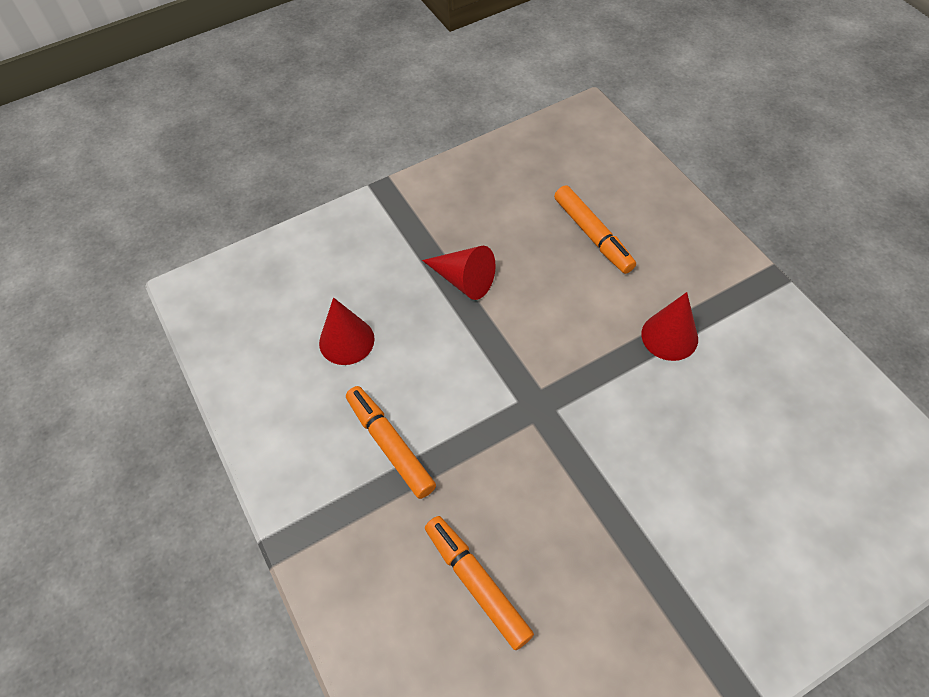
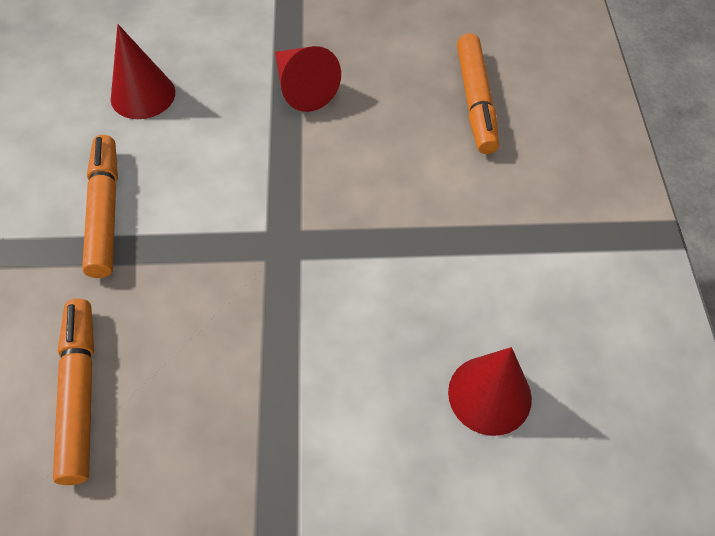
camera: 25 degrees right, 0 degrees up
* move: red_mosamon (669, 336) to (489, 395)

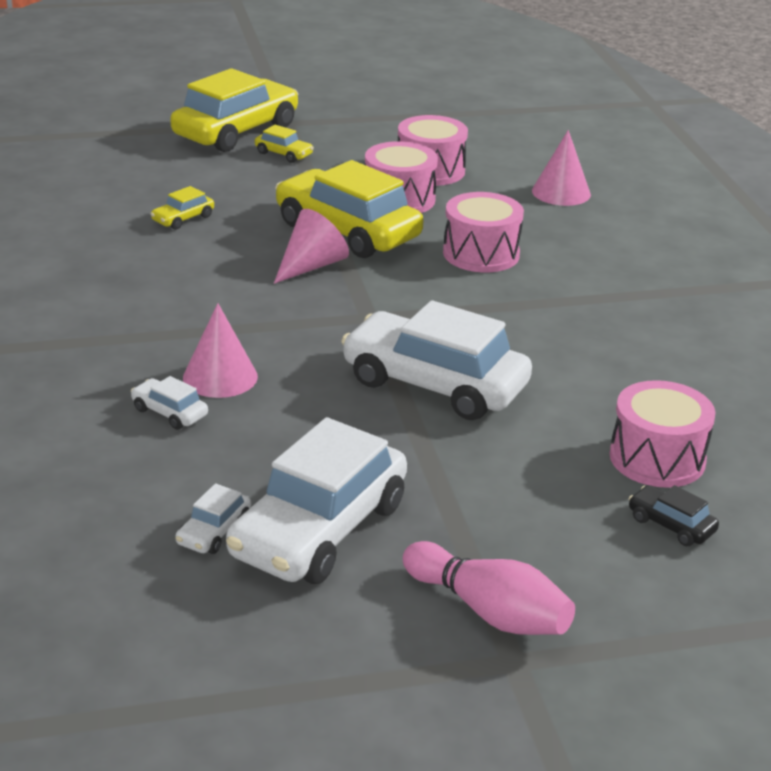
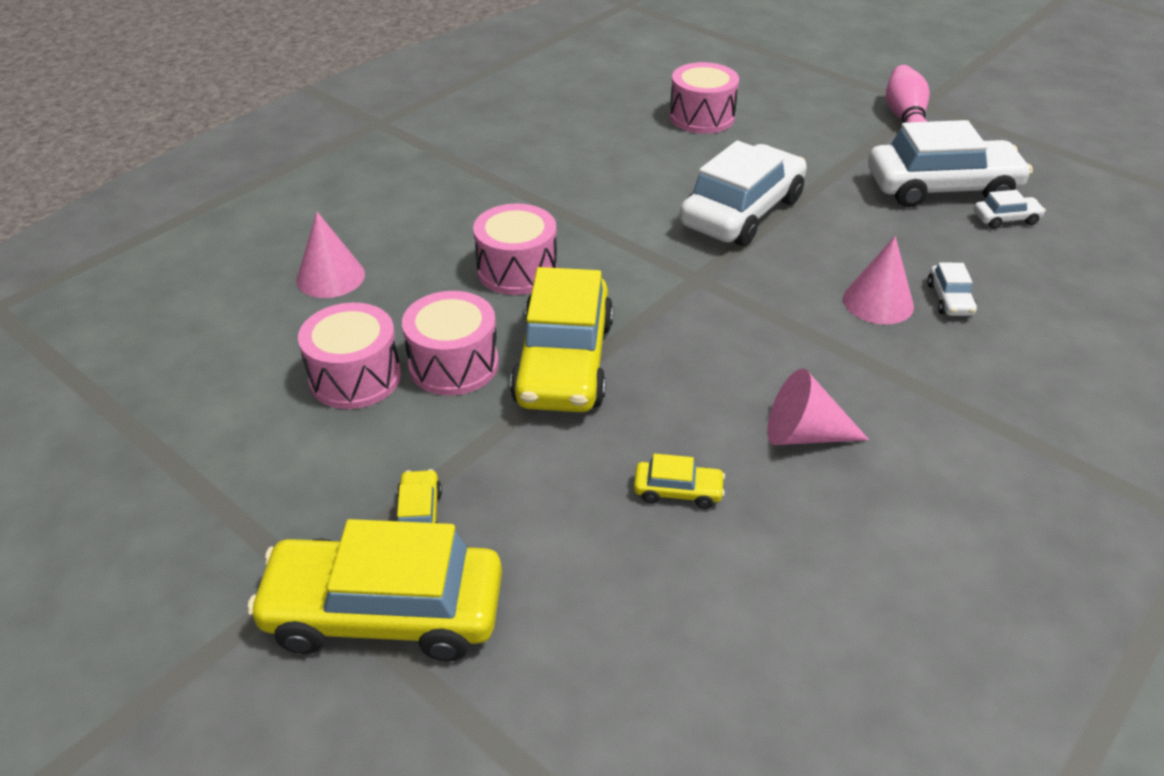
camera: 125 degrees left, 10 degrees up
* move: pink_mosamon (311, 266) to (804, 434)
* rotate: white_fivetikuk (434, 384) = (742, 212) 135 degrees counterclockwise
* delete: black_fivetikuk (671, 525)

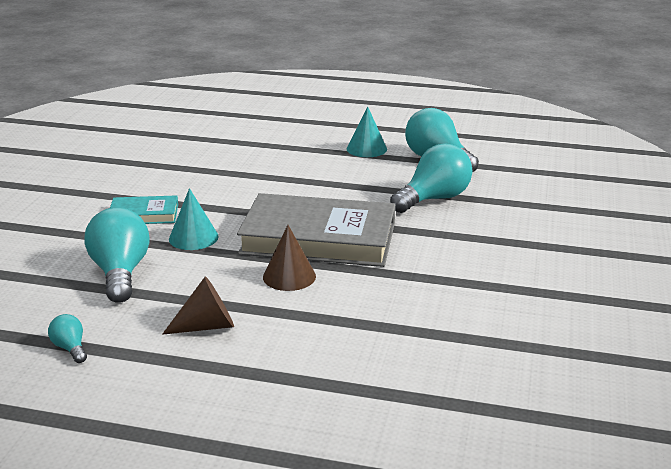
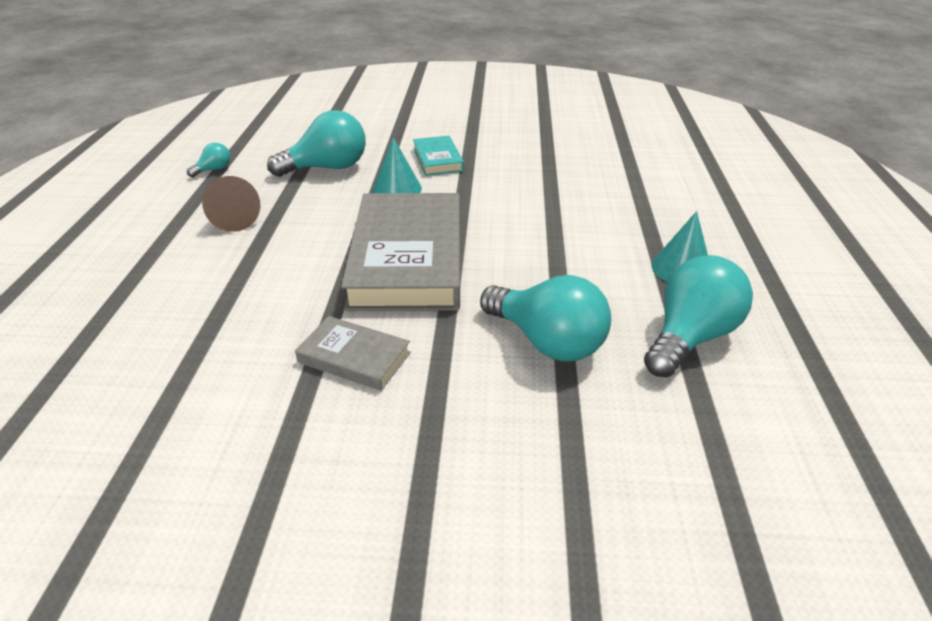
camera: 80 degrees right, 10 degrees up
* delete: brown_mosamon (289, 276)
* insert: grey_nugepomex (354, 357)

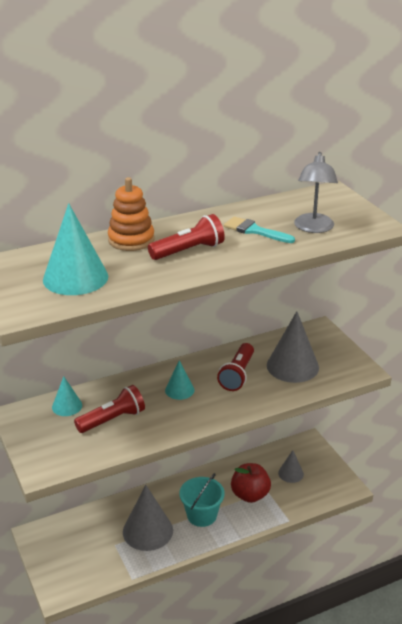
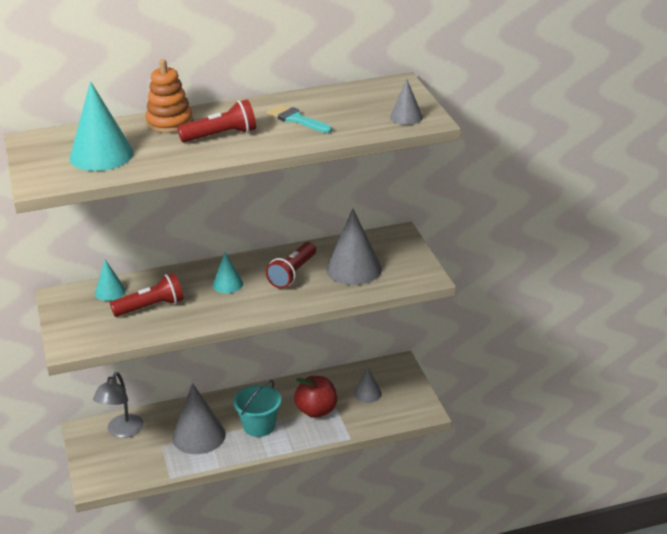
camera: 10 degrees right, 0 degrees up
* move: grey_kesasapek (313, 228) to (122, 431)
* insert: grey_mosamon (406, 117)

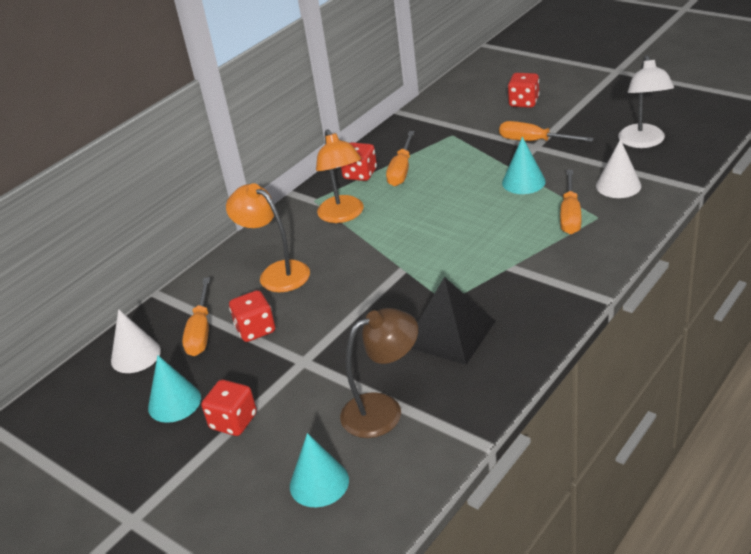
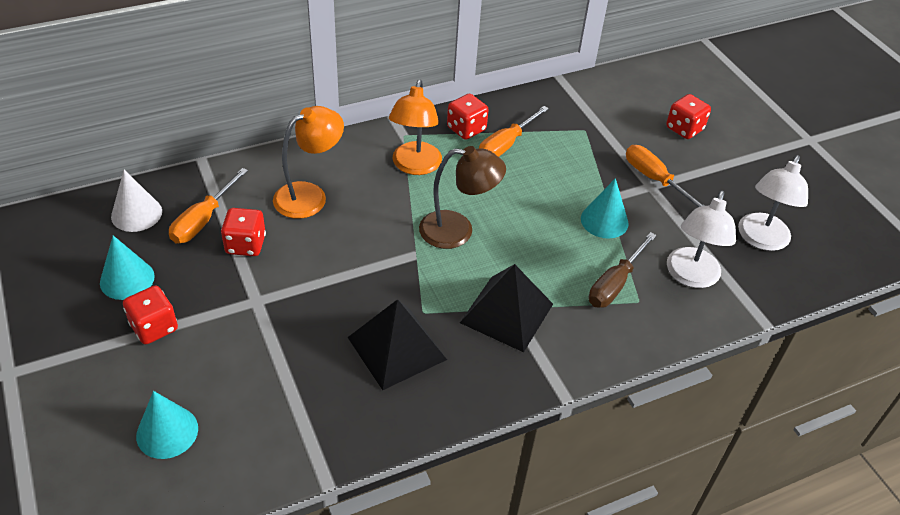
camera: 20 degrees right, 10 degrees up
* replace: white_mosamon (618, 185) to white_kesasapek (690, 276)
* recolor: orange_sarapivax (570, 215) to brown_sarapivax (615, 284)
* rotate: orange_kesasapek (276, 273) = (309, 195) 75 degrees clockwise
* move: brown_kesasapek (383, 410) to (458, 231)
* insert: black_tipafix (506, 313)

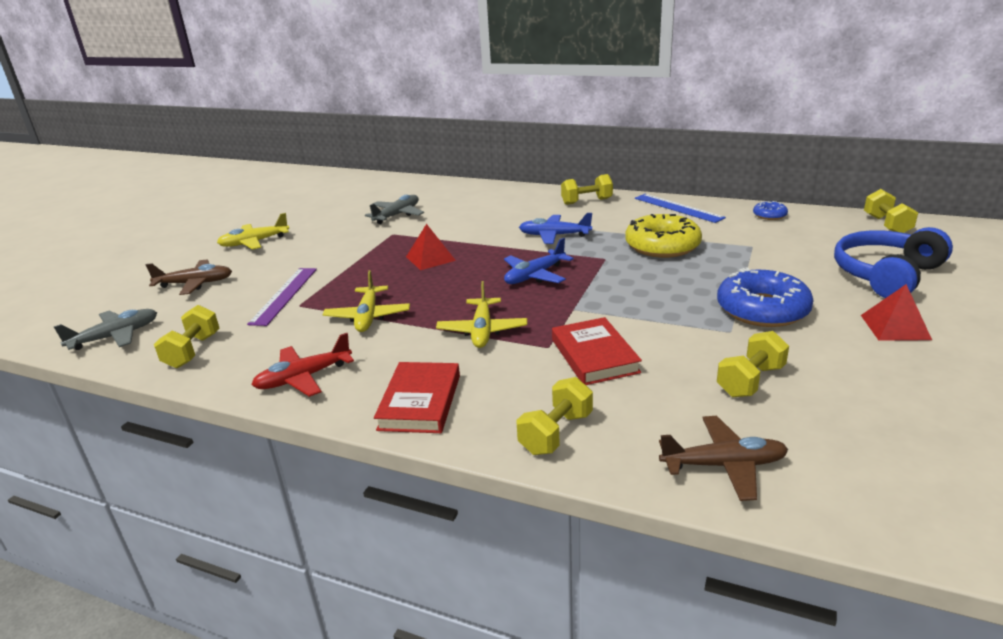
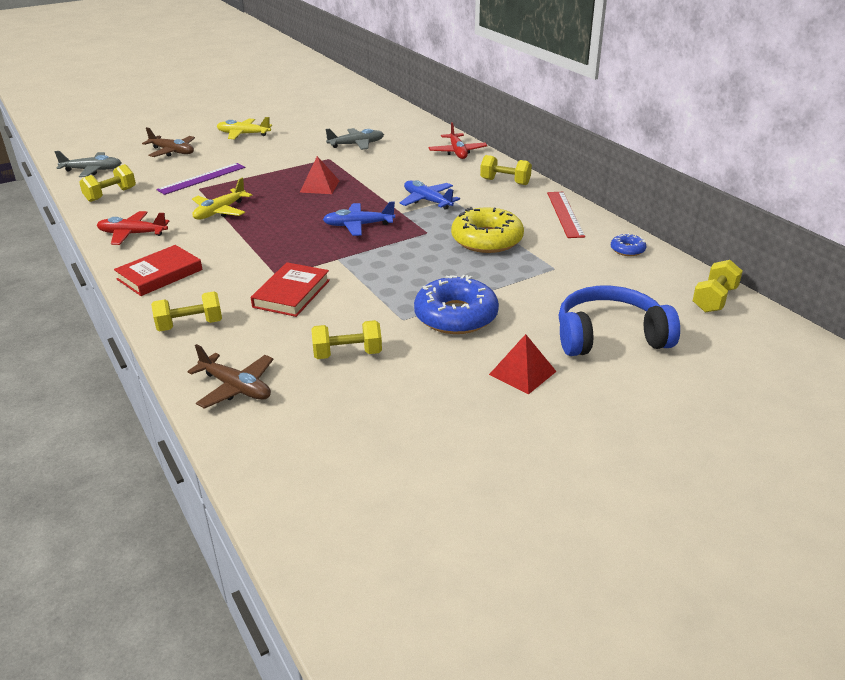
camera: 35 degrees right, 5 degrees up
* recolor: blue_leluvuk (678, 208) to red_leluvuk (565, 214)
* delete: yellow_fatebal (482, 330)
* insert: red_fatebal (457, 152)

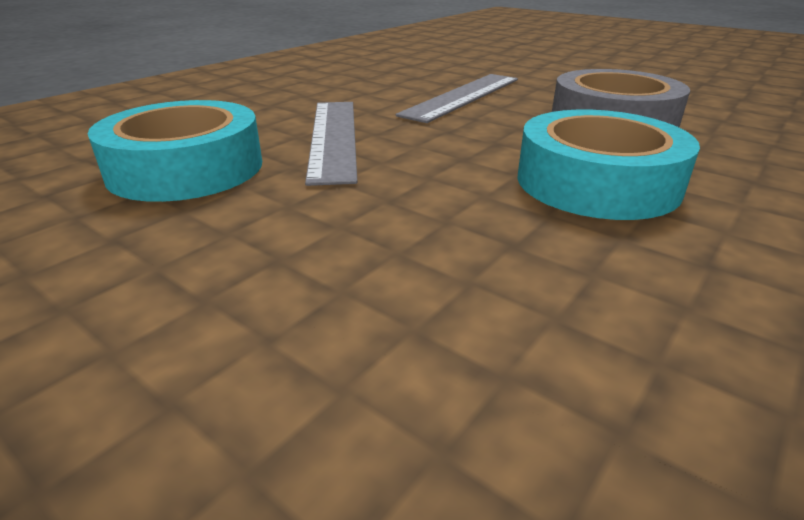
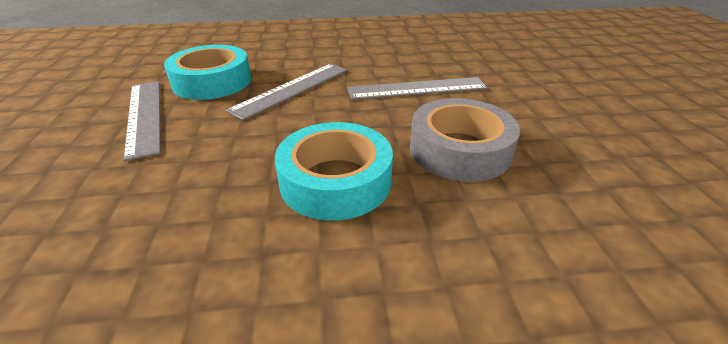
camera: 45 degrees right, 5 degrees up
* insert: grey_leluvuk (144, 116)

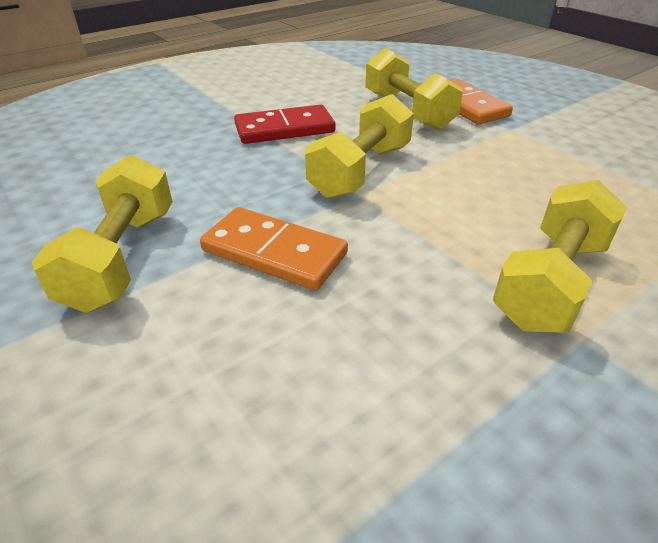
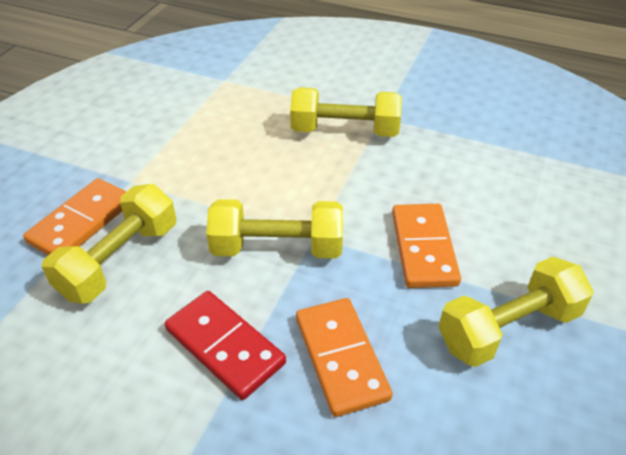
camera: 120 degrees left, 5 degrees up
* insert: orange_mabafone (341, 358)

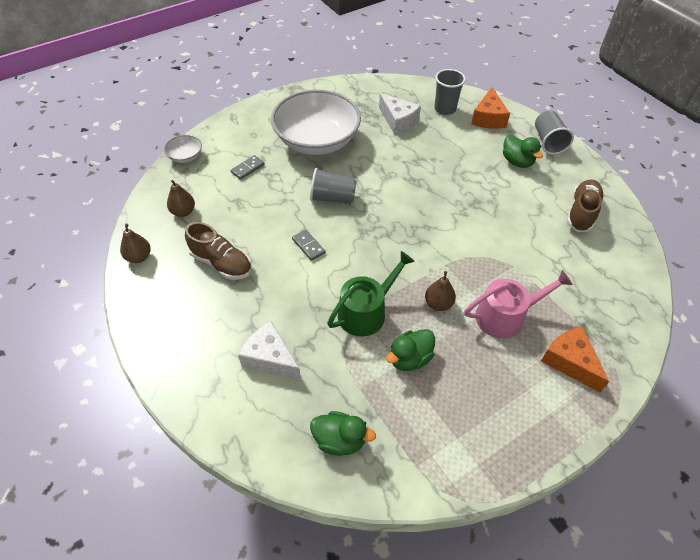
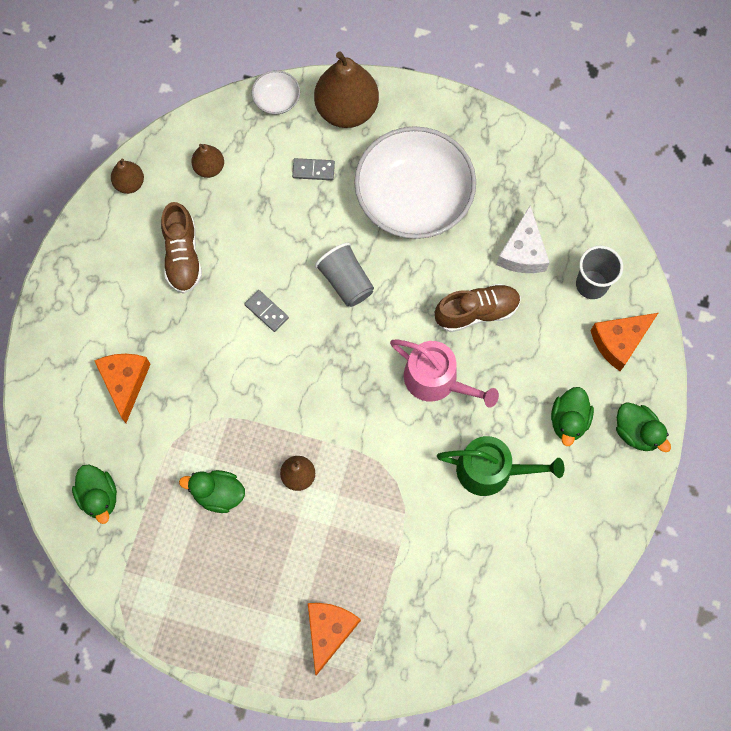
camera: 50 degrees right, 20 degrees up
* replace: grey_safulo (548, 141) to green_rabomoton (636, 432)
* move: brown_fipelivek (581, 213) to (476, 312)
* rotate: grey_mabafone (308, 246) = (266, 311) 60 degrees counterclockwise
* move: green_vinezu (366, 311) to (491, 470)
* move: pink_vinezu (506, 316) to (437, 380)
* recolor: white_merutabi (270, 358) to orange_merutabi (125, 382)
* insert: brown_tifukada (346, 109)

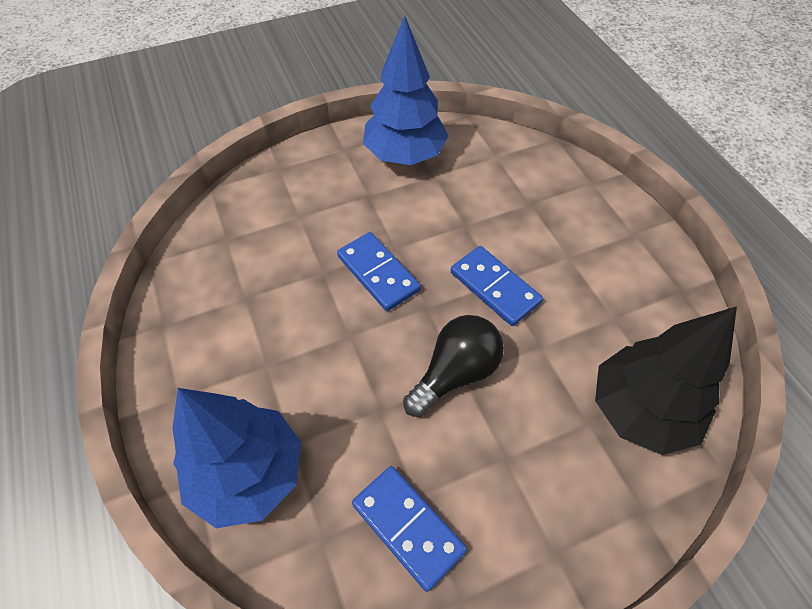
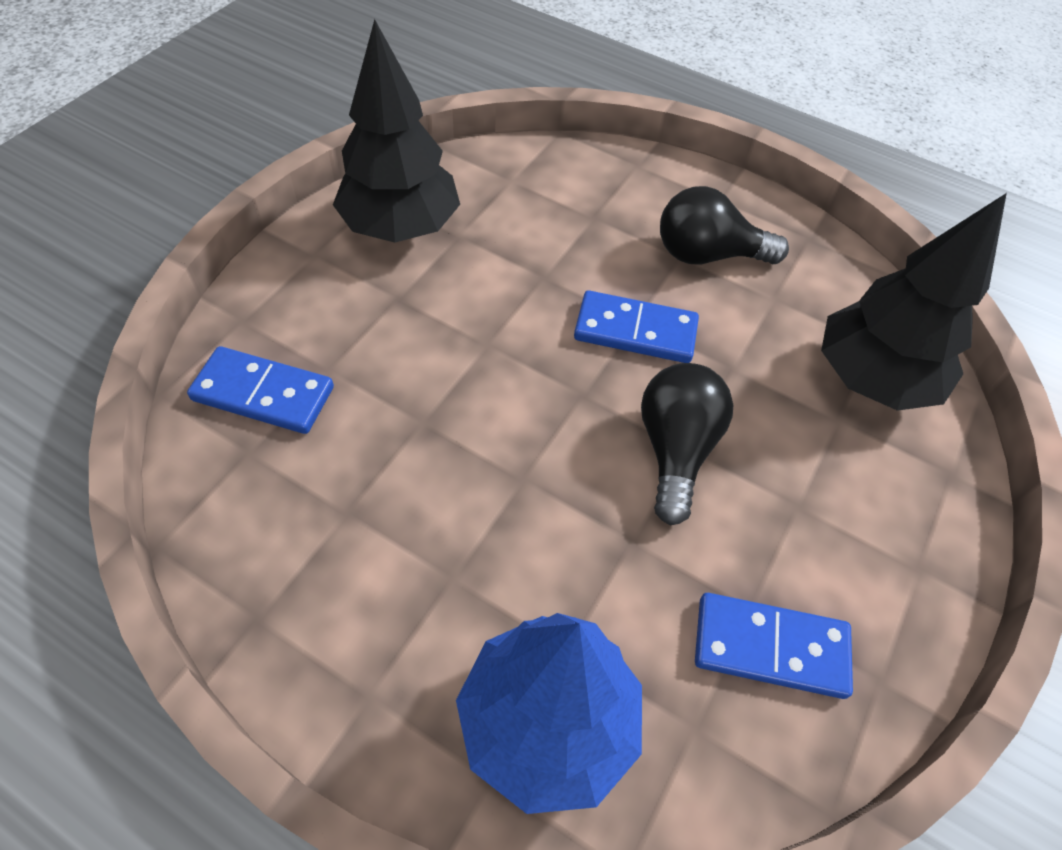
camera: 40 degrees left, 0 degrees up
* recolor: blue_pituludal (405, 155) to black_pituludal (401, 227)
* move: blue_mabafone (378, 273) to (263, 394)
* insert: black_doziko (707, 255)

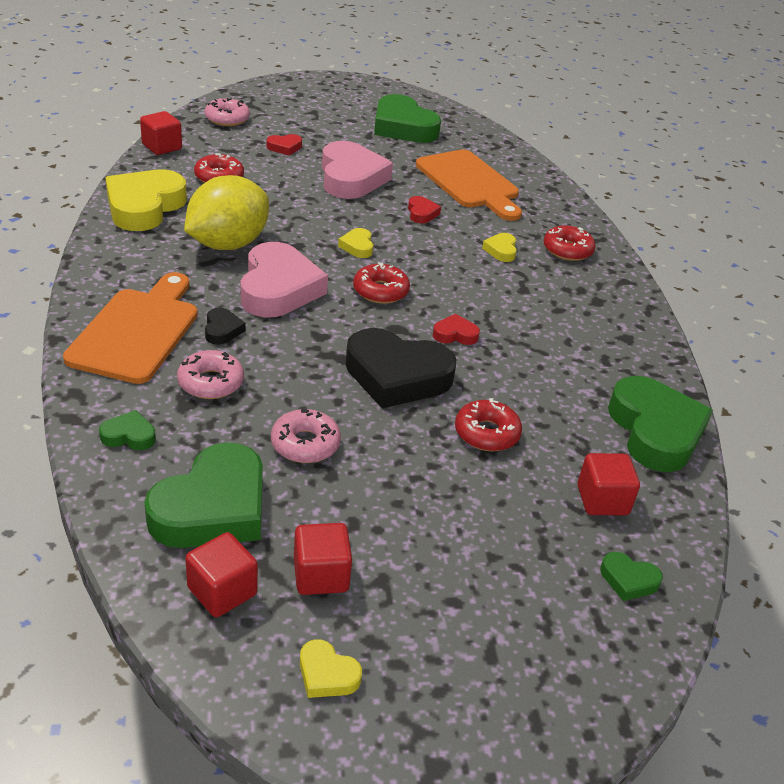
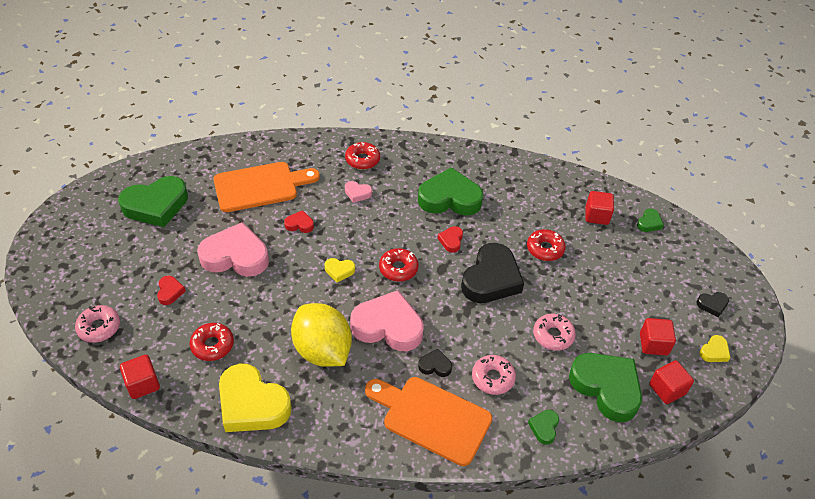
camera: 75 degrees left, 10 degrees up
* recolor: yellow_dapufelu (501, 250) to pink_dapufelu (357, 193)
* move: green_dapufelu (655, 431) to (449, 198)
* insert: black_dapufelu (712, 305)

